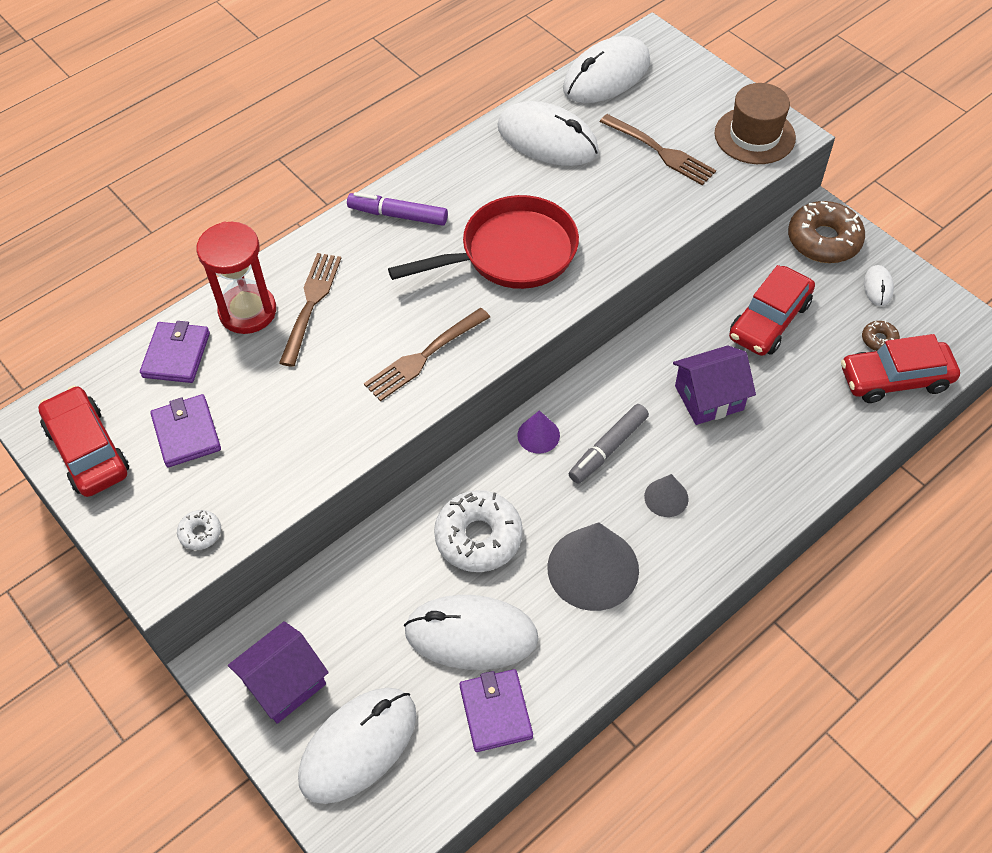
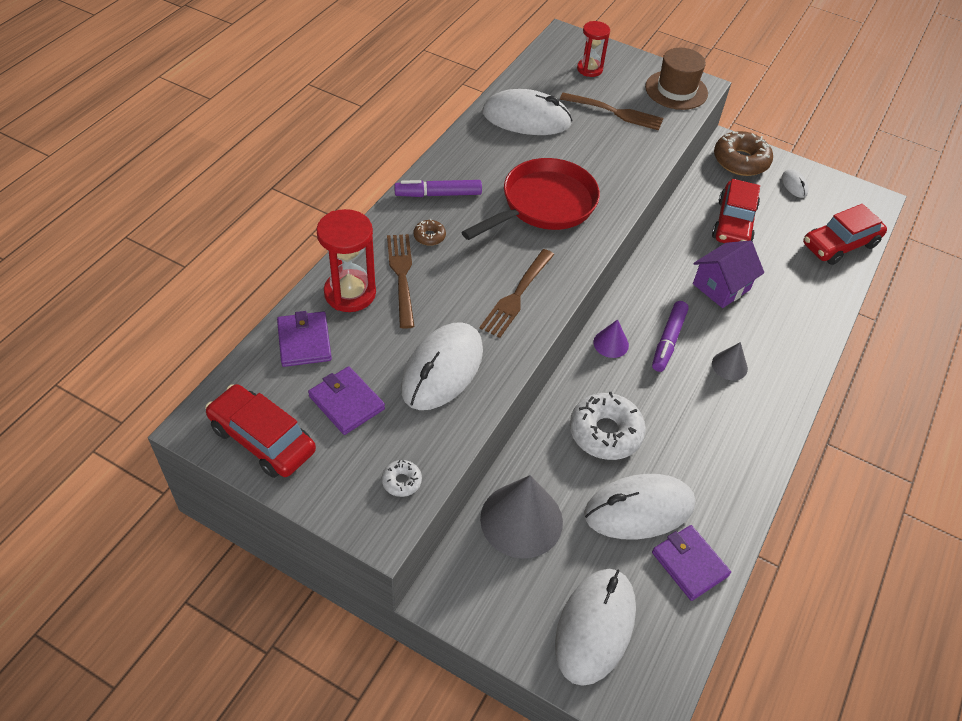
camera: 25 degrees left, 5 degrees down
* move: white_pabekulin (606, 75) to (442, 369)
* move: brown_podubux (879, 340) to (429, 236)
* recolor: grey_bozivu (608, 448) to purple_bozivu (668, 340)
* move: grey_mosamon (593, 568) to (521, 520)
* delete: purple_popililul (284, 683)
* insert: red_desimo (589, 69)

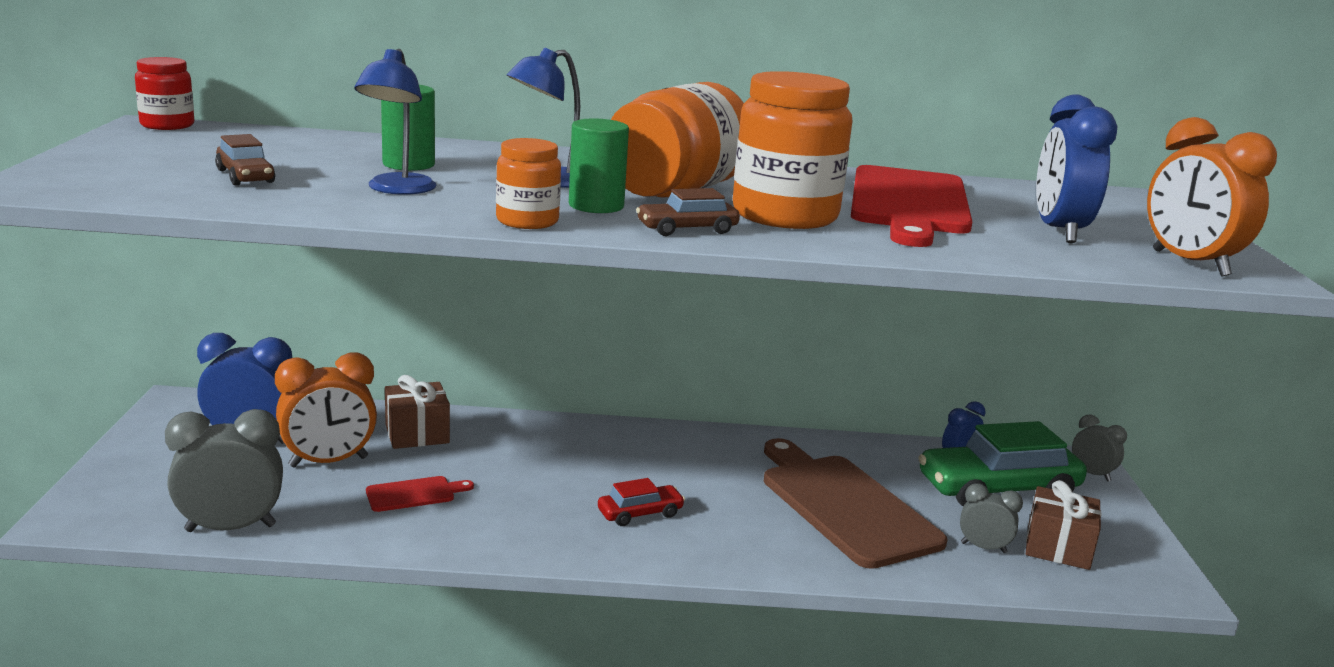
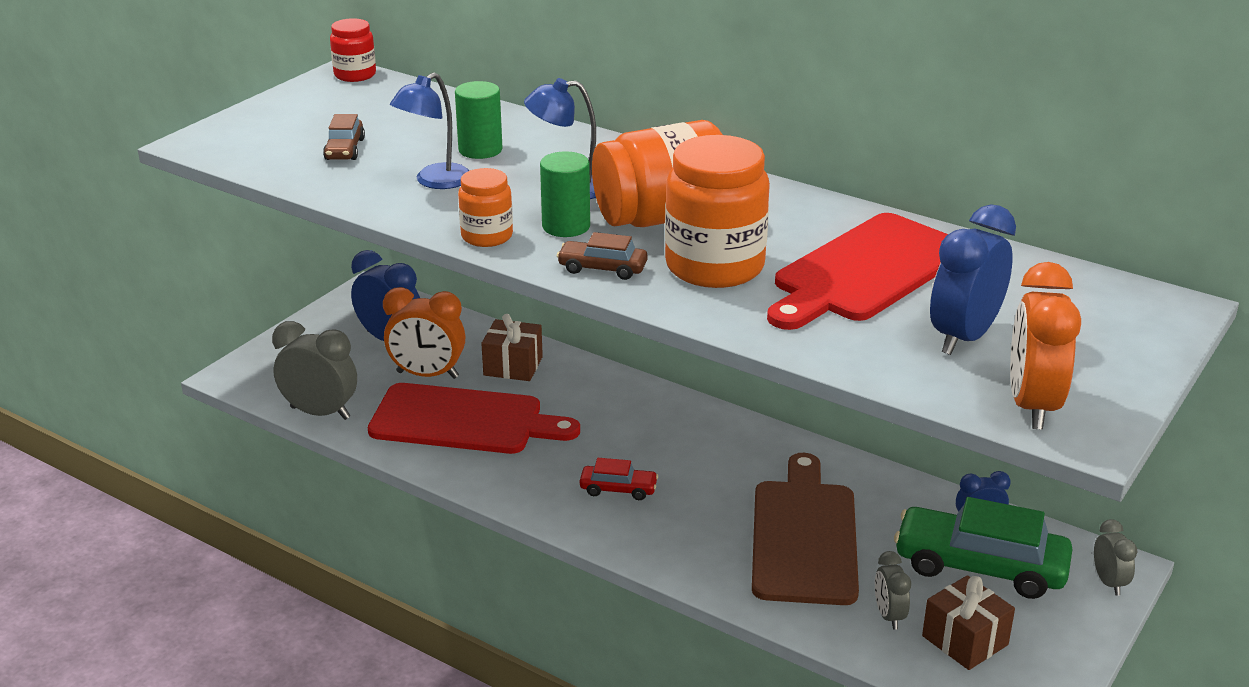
camera: 35 degrees right, 10 degrees up
* resize: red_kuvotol (414, 494) = (464, 420) x2.34
* rotate: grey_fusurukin (983, 548) = (889, 616) 150 degrees counterclockwise

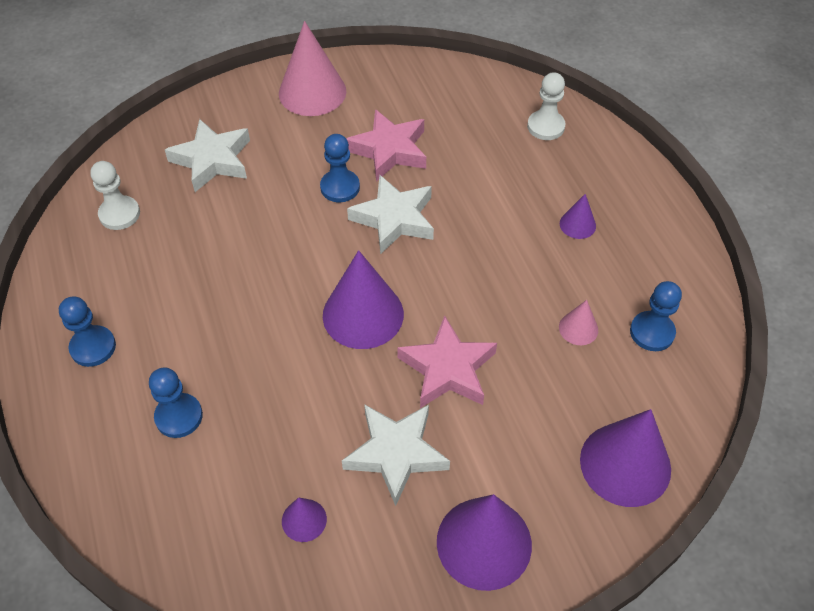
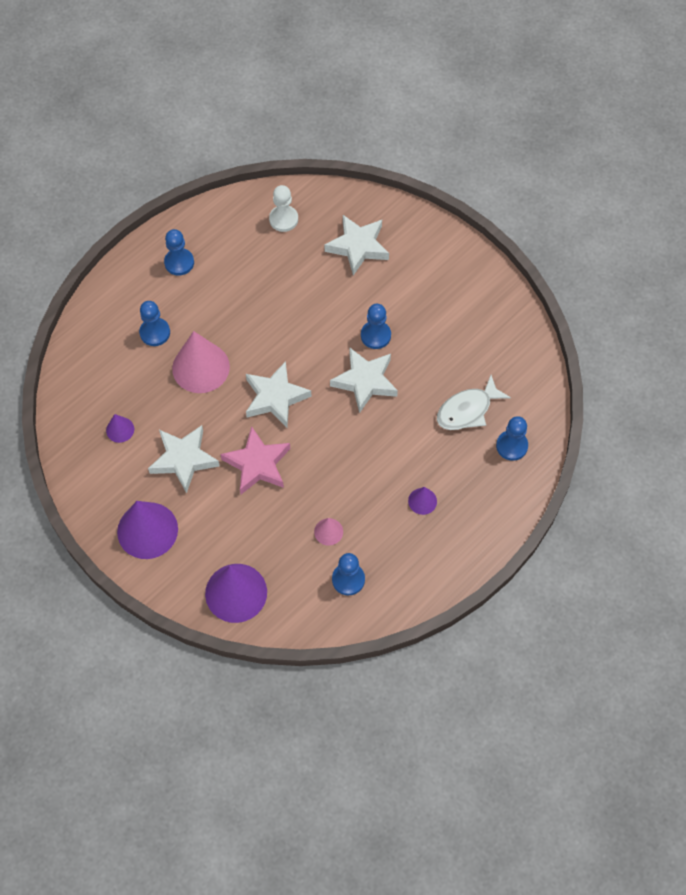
camera: 65 degrees right, 10 degrees up
* move: pink_mosamon (312, 92) to (201, 367)
* recolor: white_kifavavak (545, 126) to blue_kifavavak (511, 446)
* delete: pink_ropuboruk (389, 150)
* replace: purple_mosamon (363, 314) to white_ropuboruk (275, 397)
* insert: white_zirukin (467, 410)

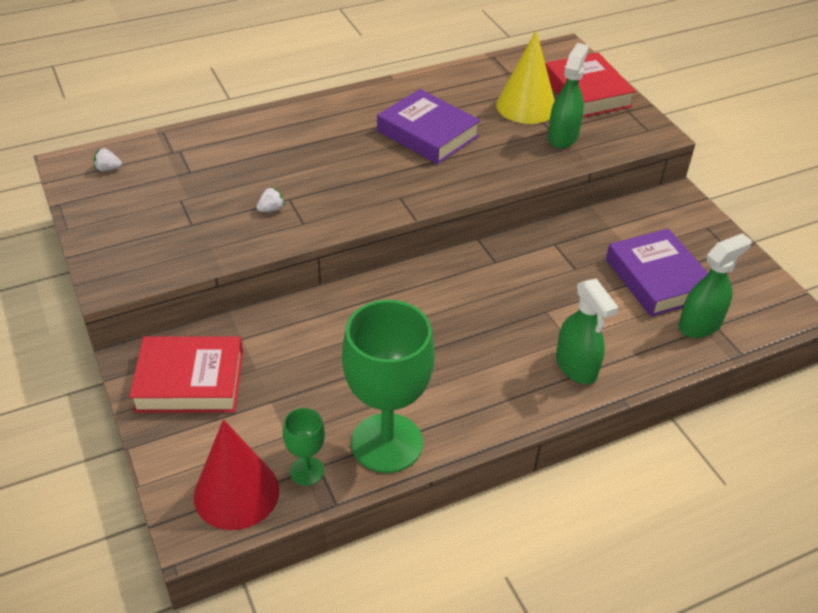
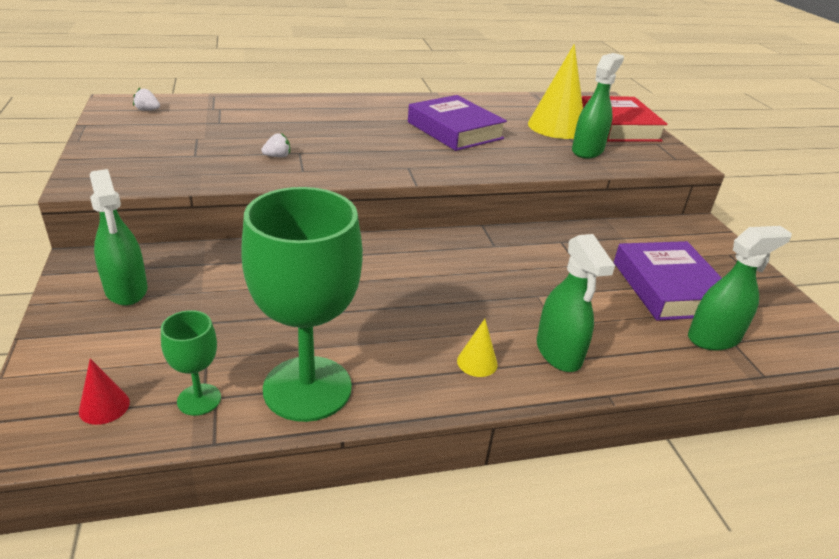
camera: 10 degrees right, 10 degrees down
* replace: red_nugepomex (190, 381) to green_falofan (126, 290)
* resize: red_mosamon (236, 493) = (104, 406) x0.45
* insert: yellow_mosamon (477, 362)

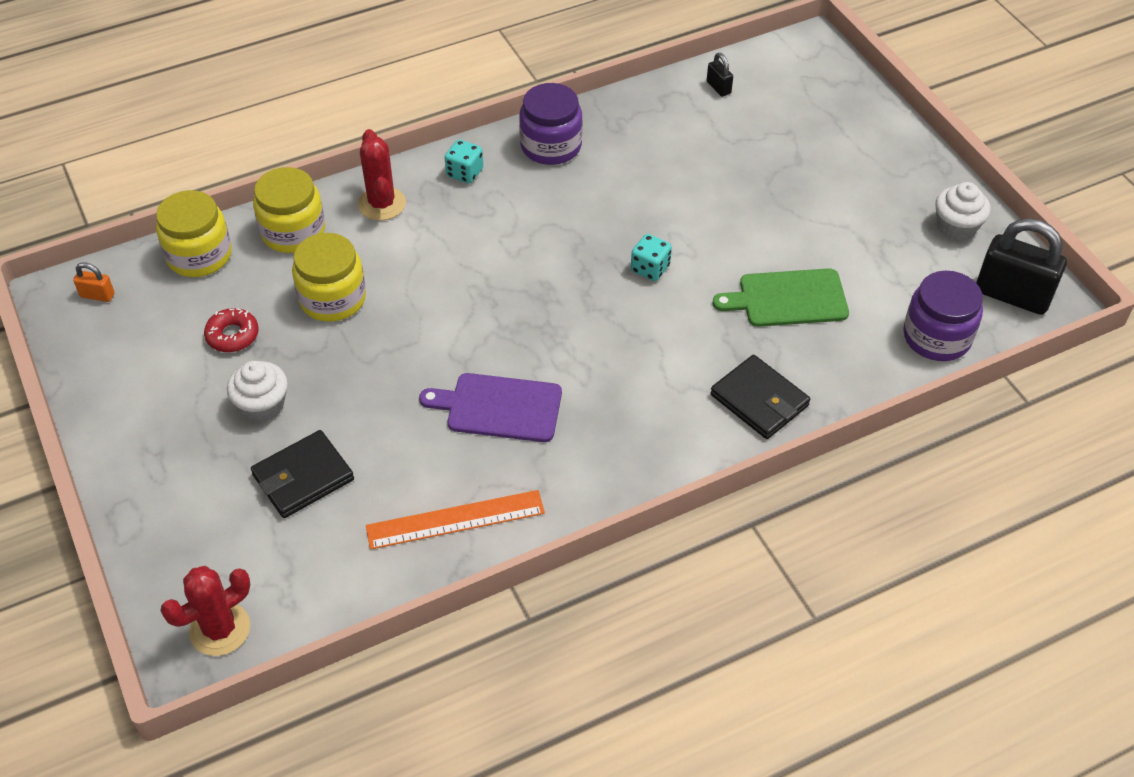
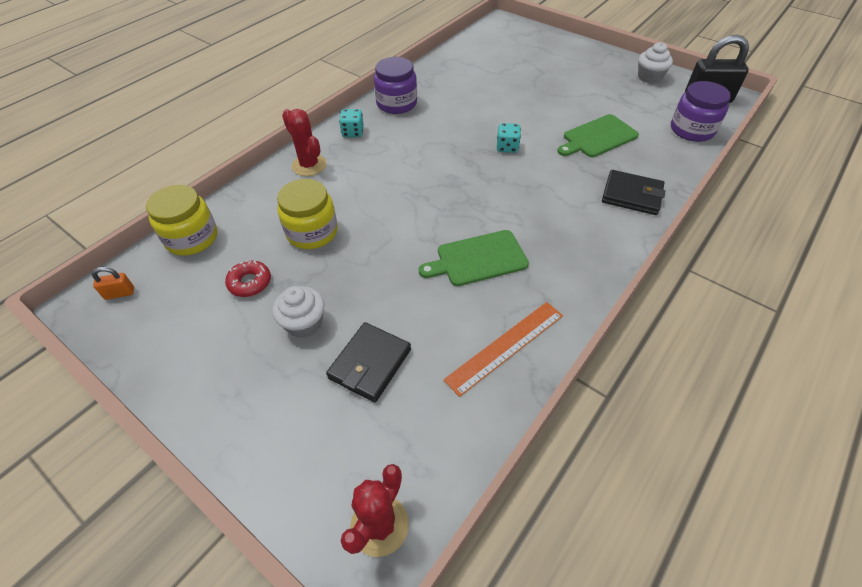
camera: 25 degrees left, 0 degrees up
* delete: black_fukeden (718, 87)
* delete: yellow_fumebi (293, 232)
* recolor: purple_kuvotol (499, 407) to green_kuvotol (478, 259)

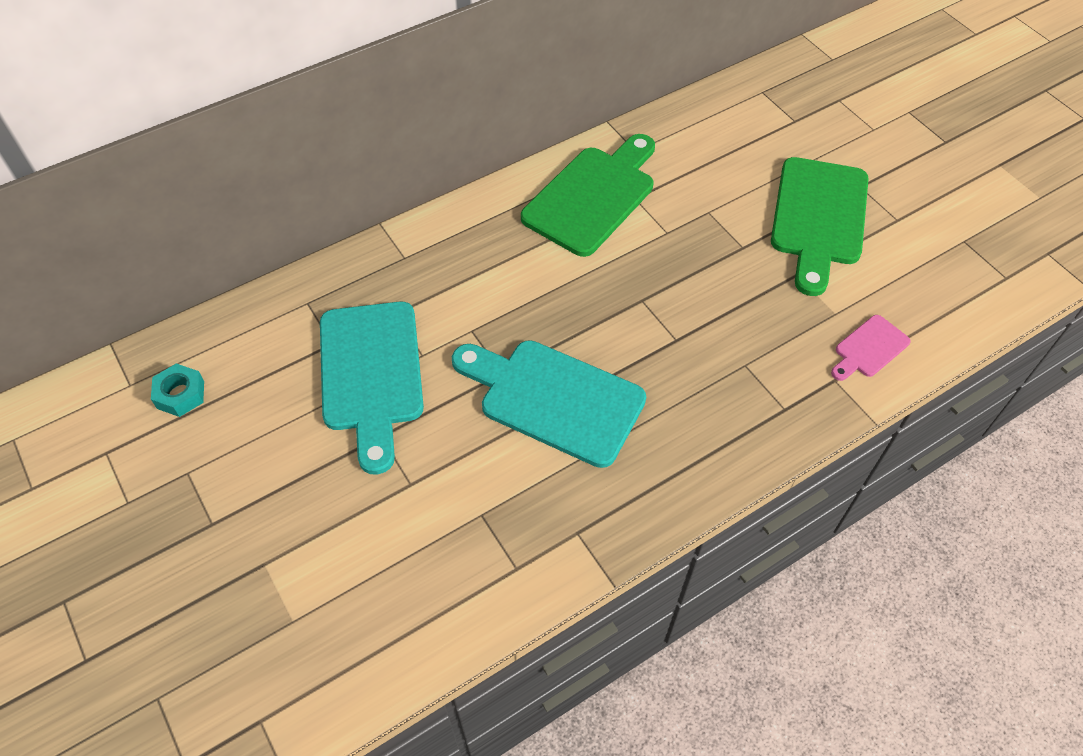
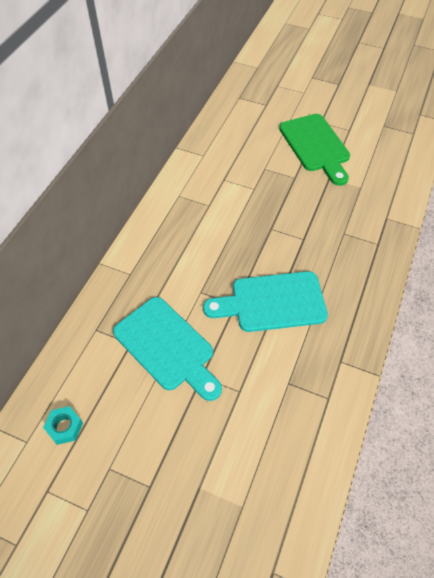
camera: 35 degrees left, 0 degrees up
* delete: green_kuvotol (593, 196)
* delete: pink_kuvotol (869, 348)

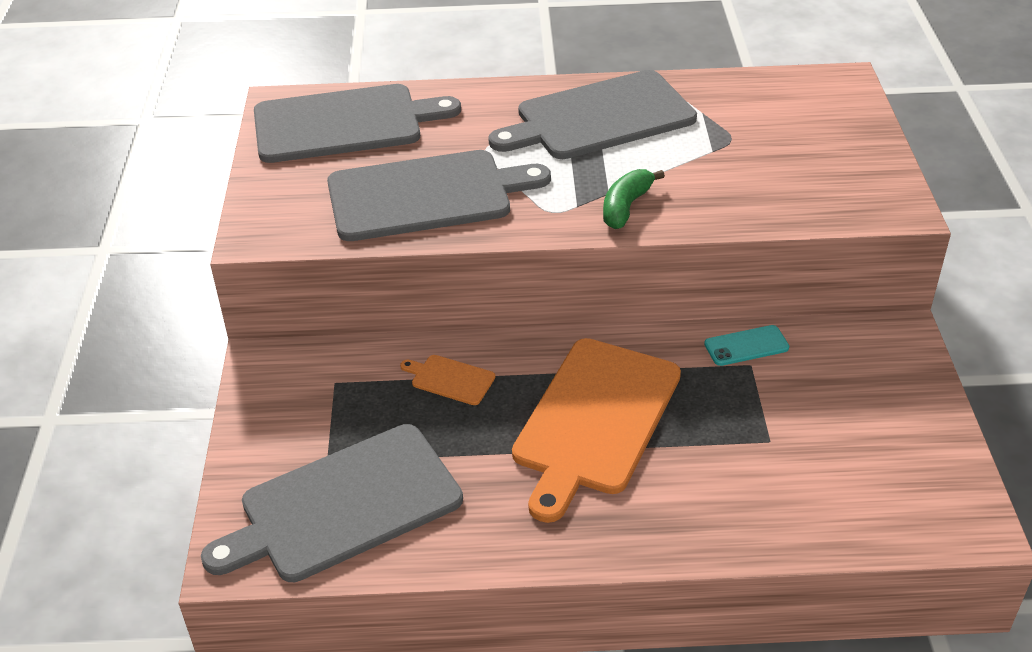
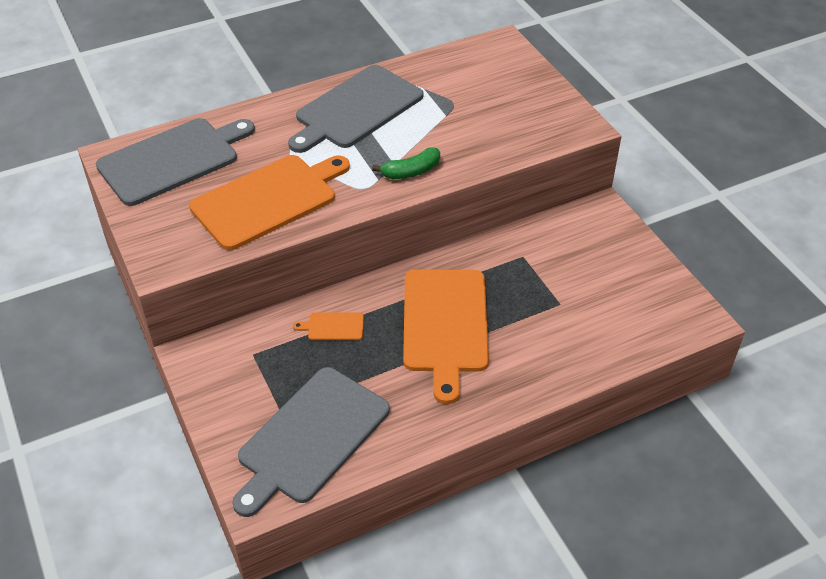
camera: 25 degrees left, 5 degrees up
* recolor: grey_kuvotol (426, 195) to orange_kuvotol (268, 199)
* rotate: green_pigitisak (626, 207) = (411, 171) 120 degrees counterclockwise
* delete: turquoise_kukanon (746, 346)

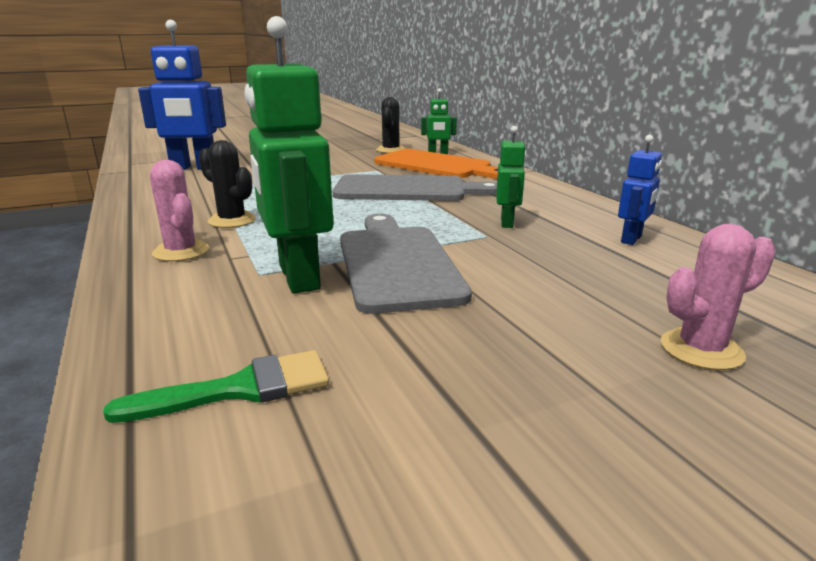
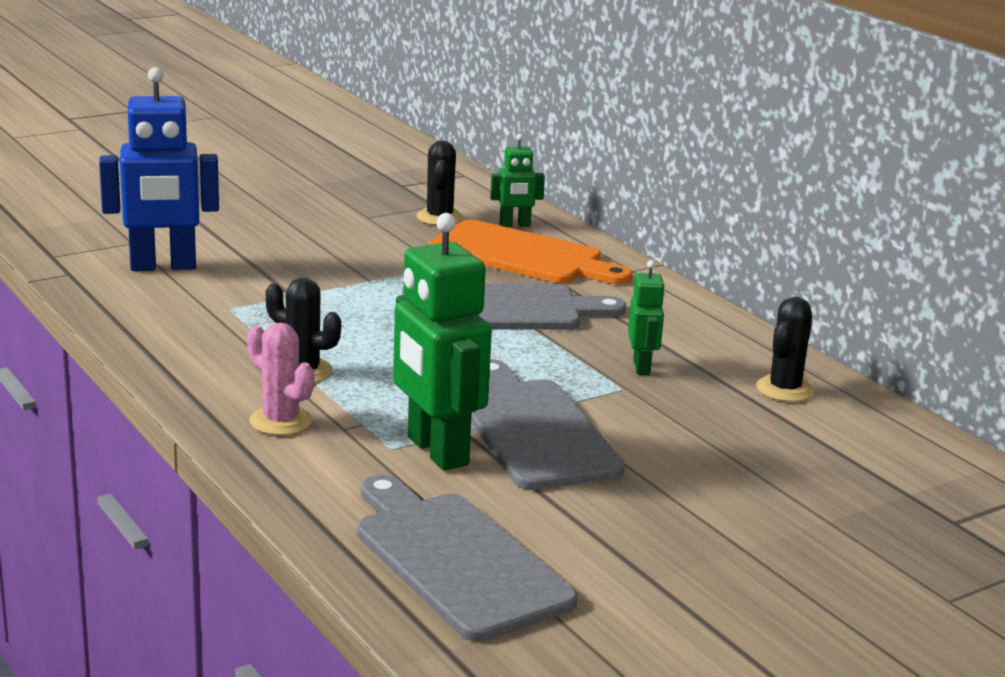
camera: 10 degrees left, 0 degrees up
* replace: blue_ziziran (631, 239) to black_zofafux (784, 389)
* delete: pink_zofafux (701, 350)
* replace: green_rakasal (241, 389) to grey_kuvotol (455, 560)

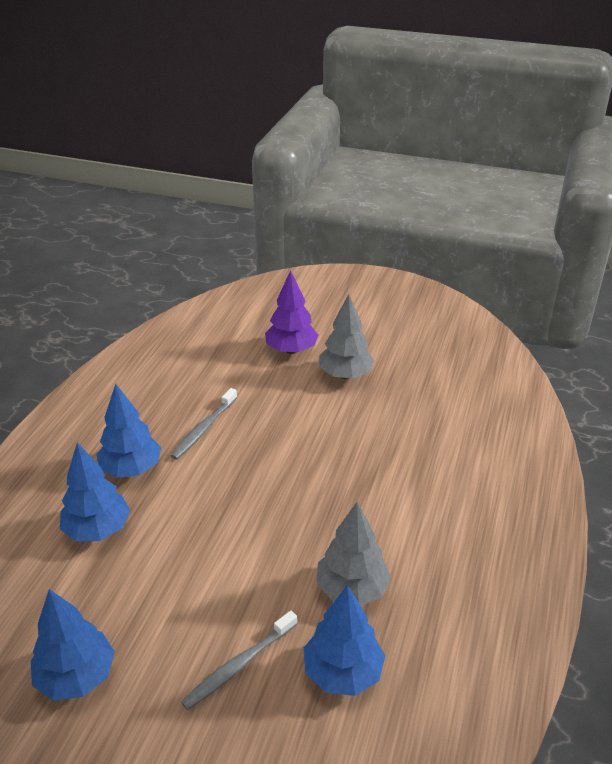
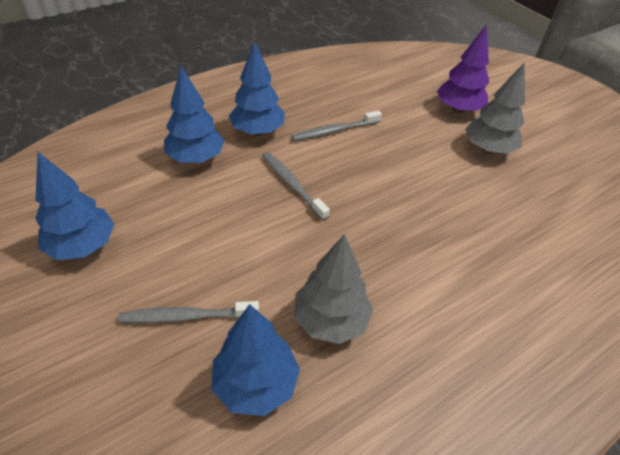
camera: 35 degrees right, 10 degrees up
* insert: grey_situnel (292, 185)

